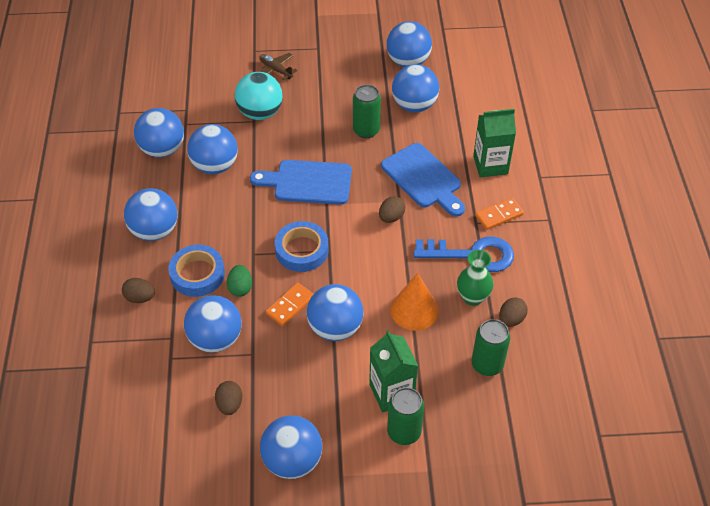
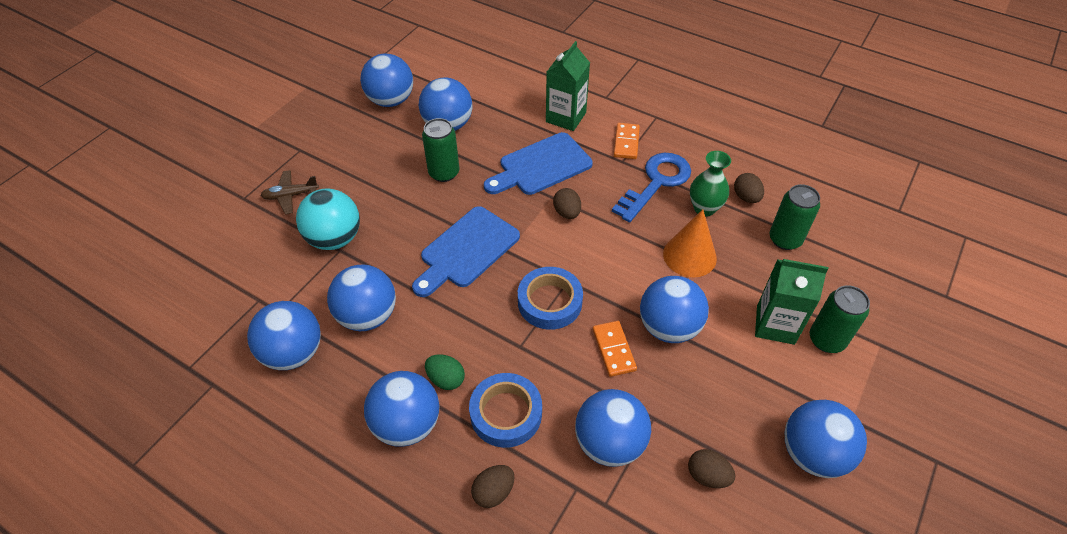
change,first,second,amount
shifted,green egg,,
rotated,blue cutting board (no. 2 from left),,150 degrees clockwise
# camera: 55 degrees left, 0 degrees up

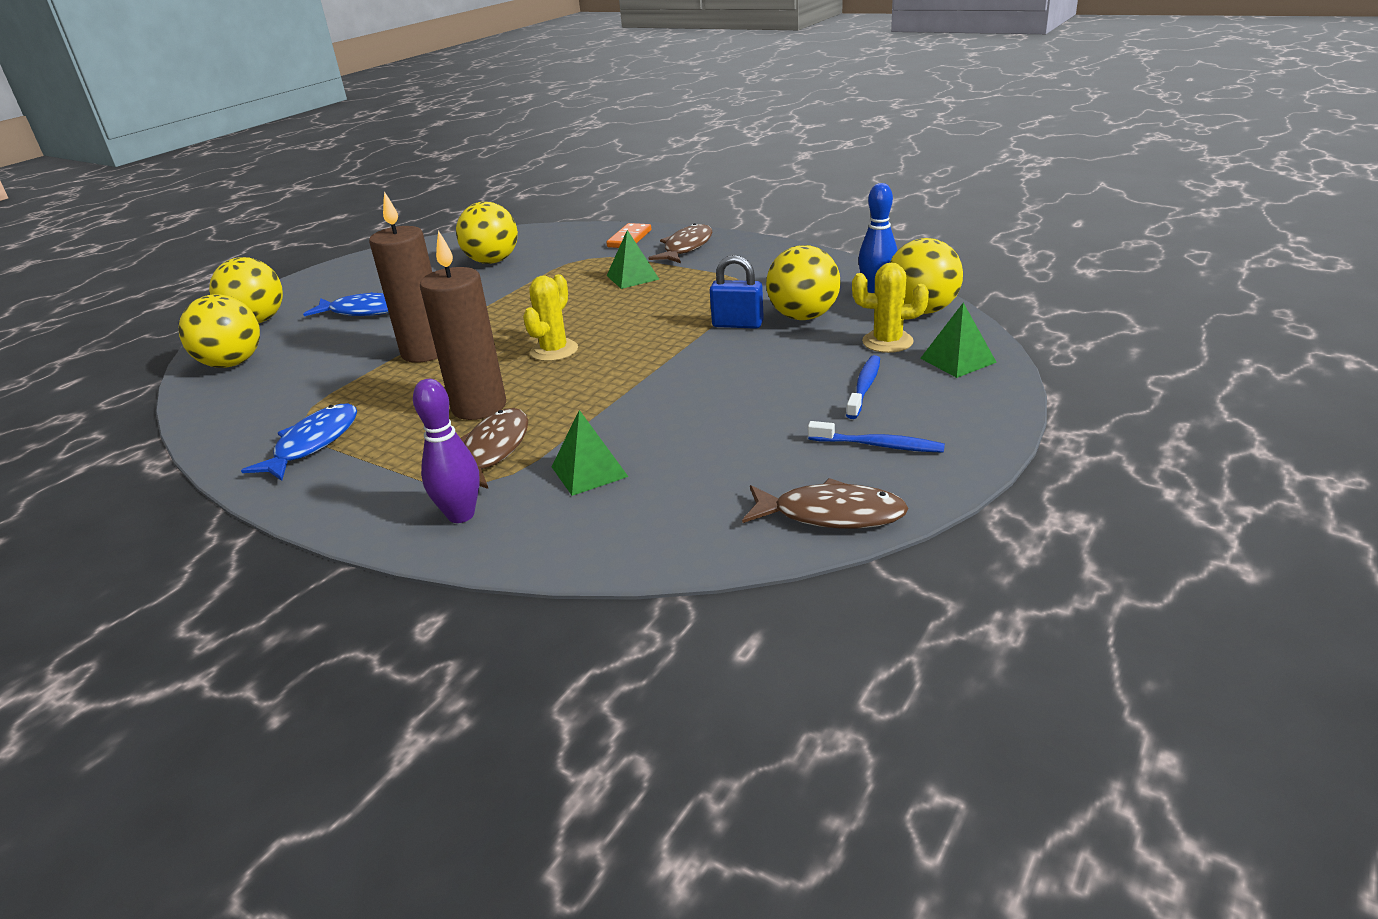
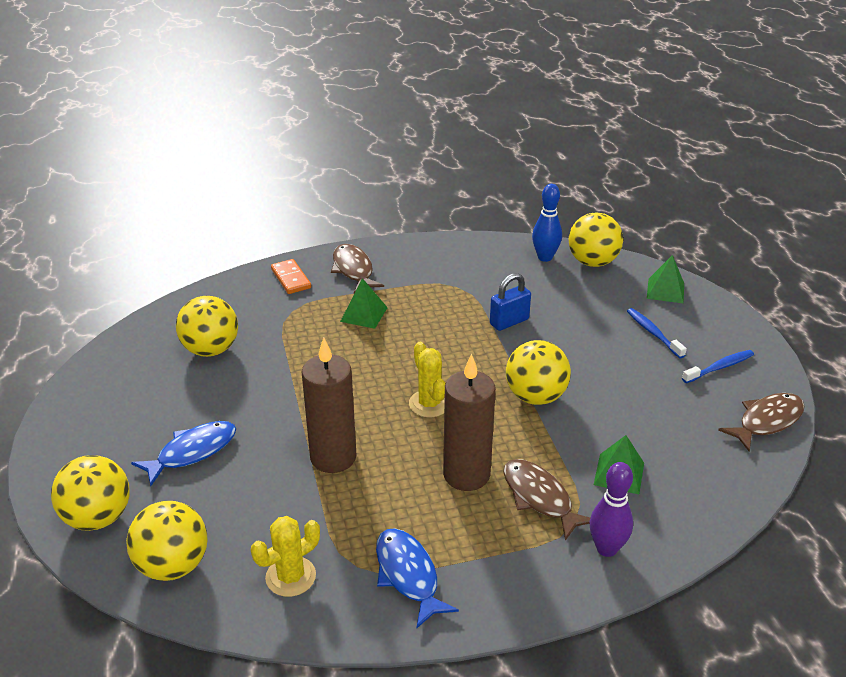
change,first,second,amount
shifted,yellow ball (no. 4 from left),,
shifted,yellow cactus (no. 2 from left in the first image),yellow cactus (no. 1 from left),
# camera: 50 degrees left, 5 degrees up

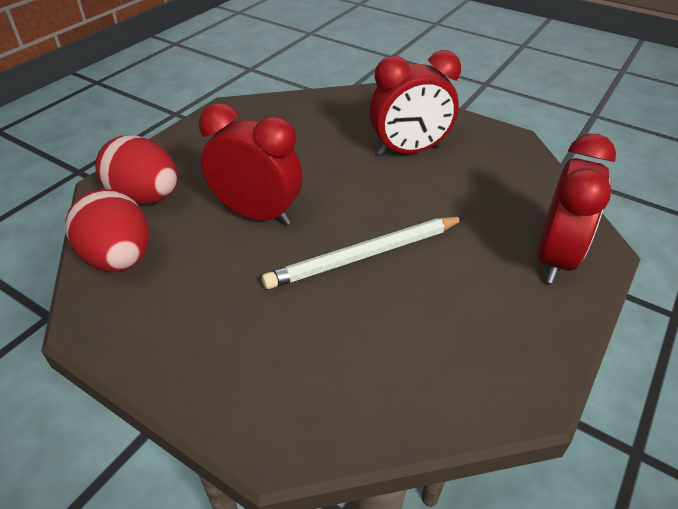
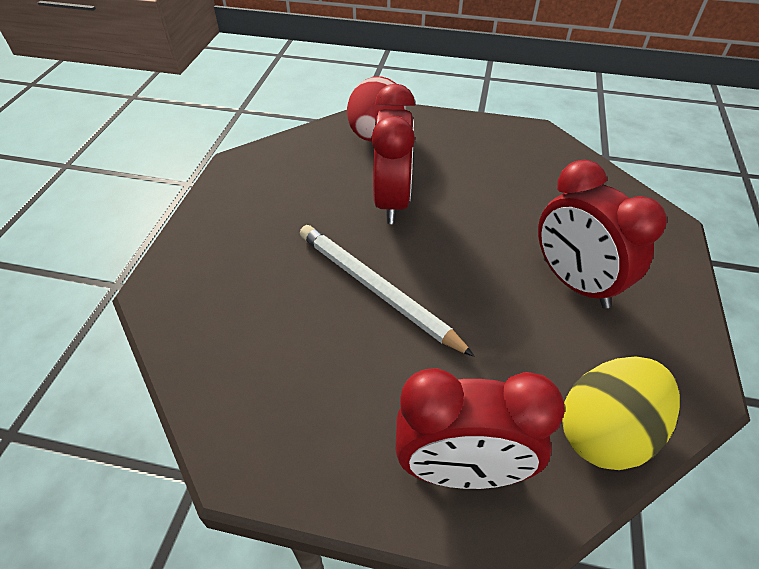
change,first,second,amount
gone,red egg (no. 1 from left),,
new,,yellow egg,
# camera: 70 degrees right, 5 degrees up

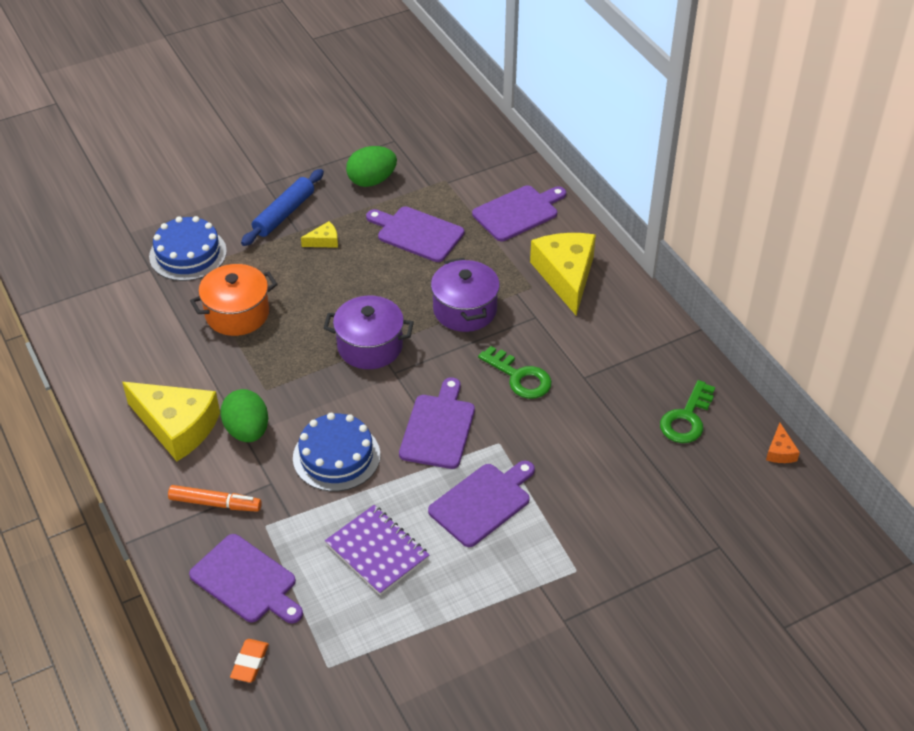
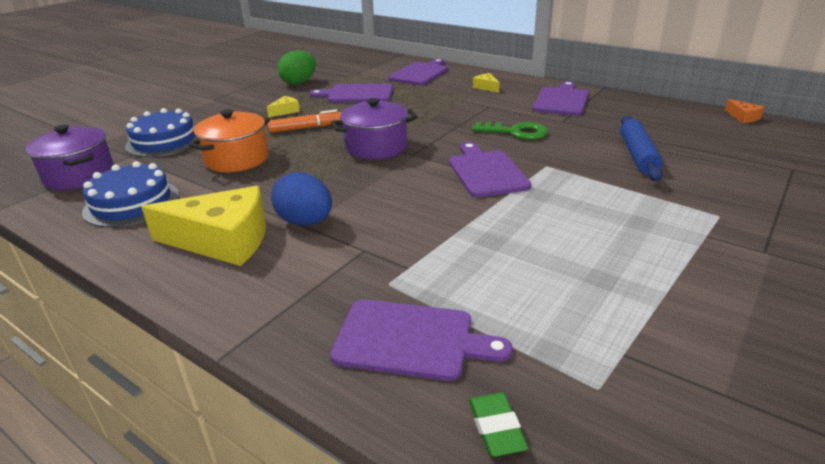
change,first,second,amount
shifted,orange marker,,
repainted,green egg (no. 1 from left),blue egg,
repainted,orange eraser,green eraser,
shifted,blue rolling pin,,
shifted,blue cake (no. 2 from left in the first image),blue cake (no. 1 from left),
gone,purple notebook,,
shifted,purple cutting board (no. 4 from left in the first image),purple cutting board (no. 5 from left),
shifted,purple pot (no. 2 from left in the first image),purple pot (no. 1 from left),
scaled,yellow cheese (no. 3 from left),,x0.43
gone,green key (no. 2 from left),,
# camera: 25 degrees left, 15 degrees down

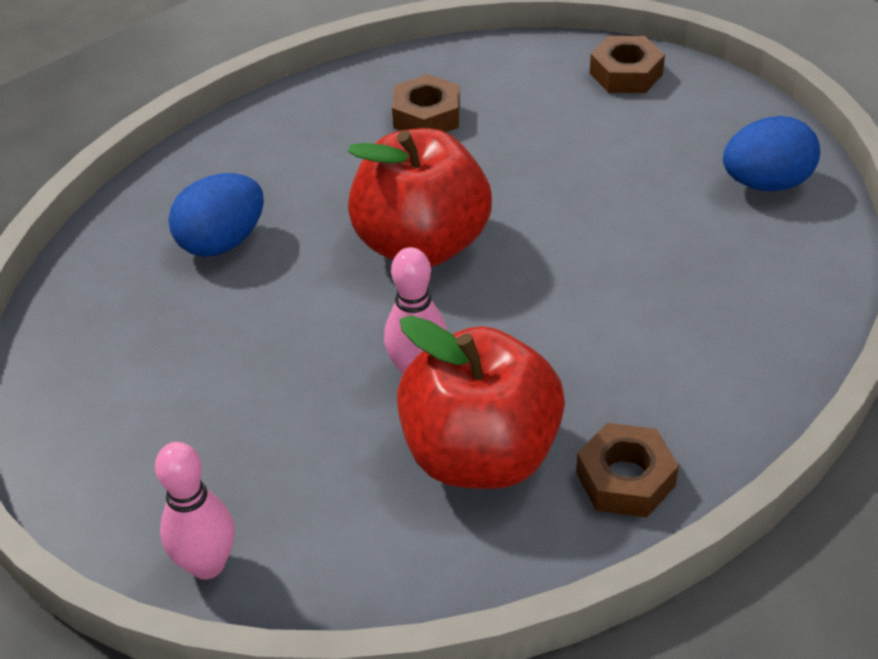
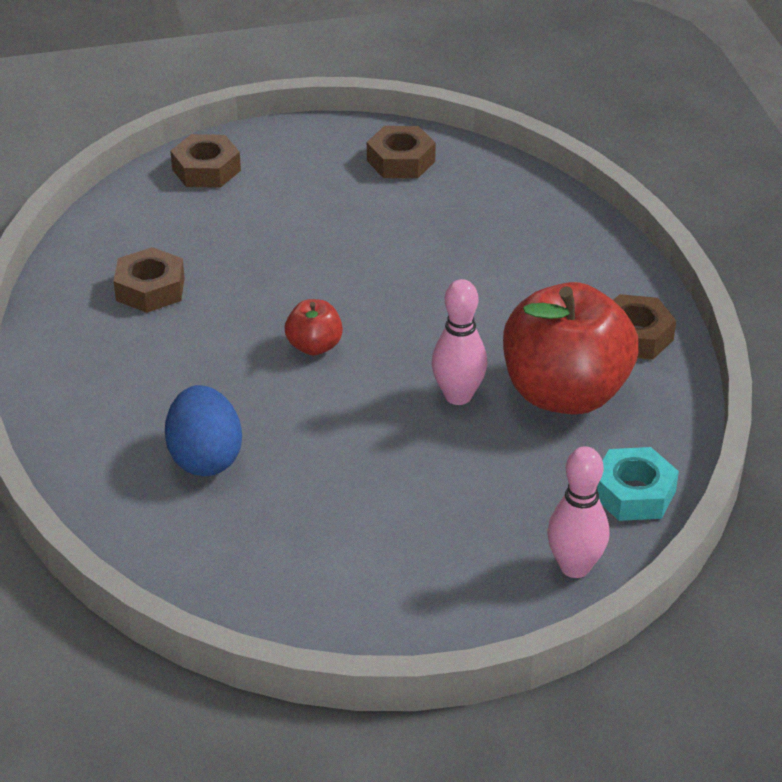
change,first,second,amount
scaled,red apple (no. 1 from left),,x0.44
swapped,blue egg (no. 2 from left),brown nut (no. 3 from left),
new,,turquoise nut,
# camera: 65 degrees left, 5 degrees down

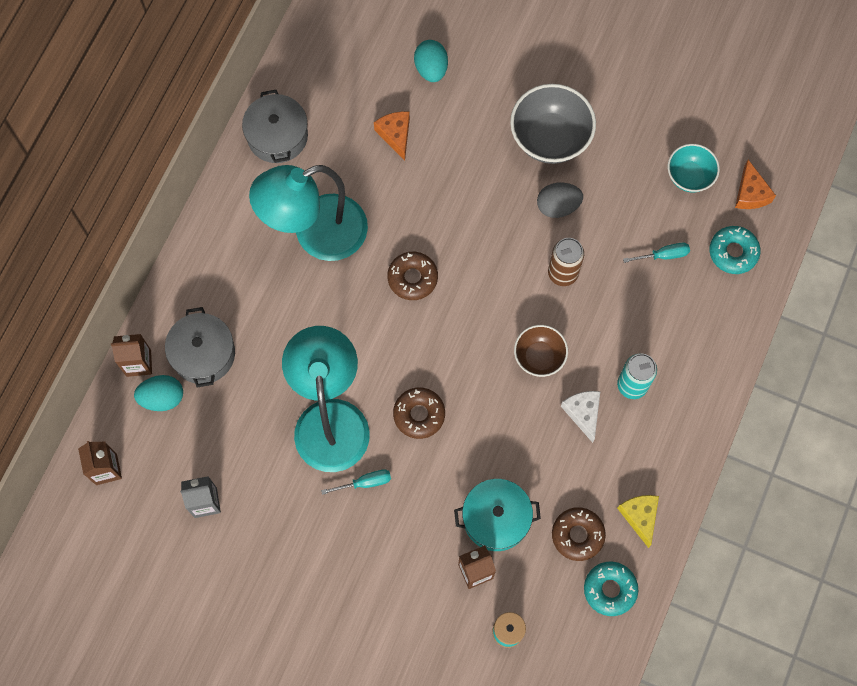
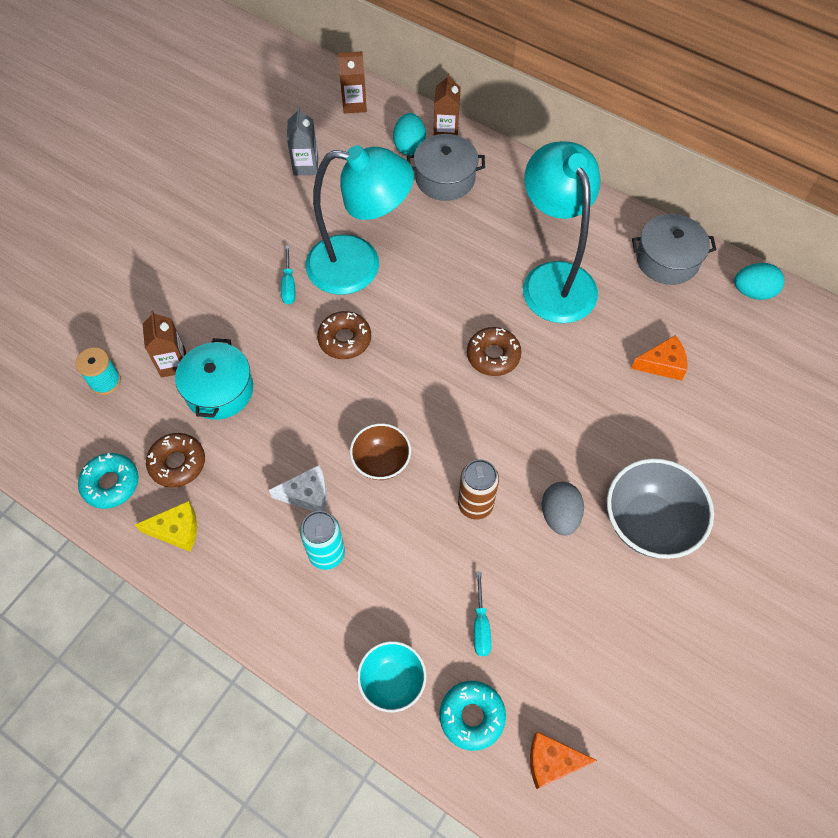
change,first,second,amount
shifted,turquoise egg (no. 2 from left),,
shifted,turquoise bowl,,
# camera: 100 degrees right, 10 degrees down

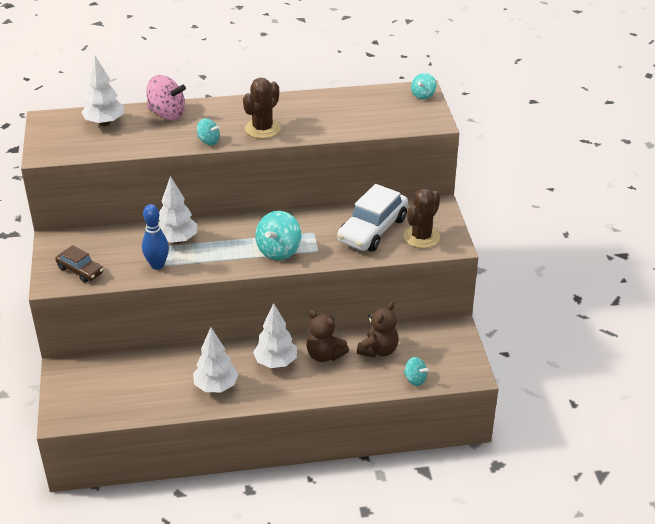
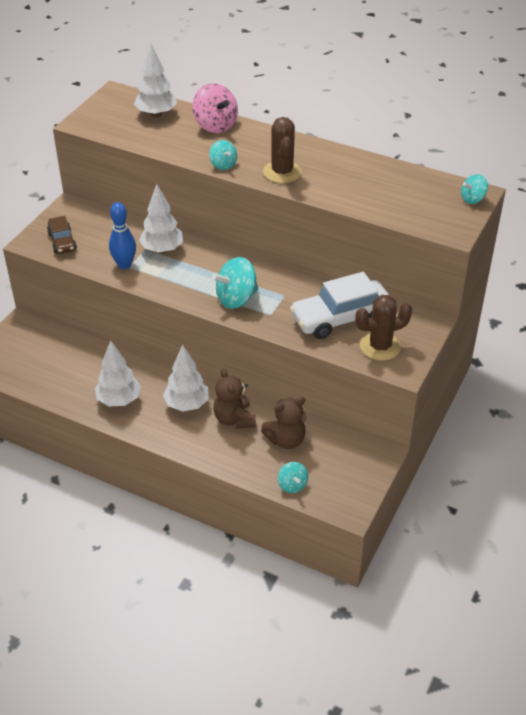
change,first,second,amount
rotated,brown cactus (no. 1 from left),,75 degrees counterclockwise
# camera: 35 degrees right, 5 degrees up

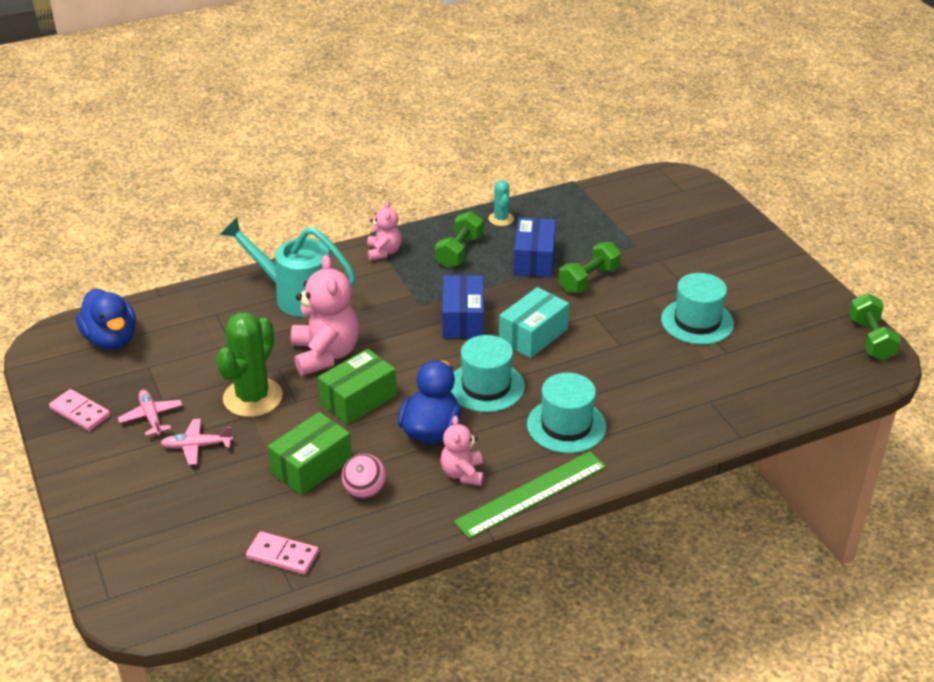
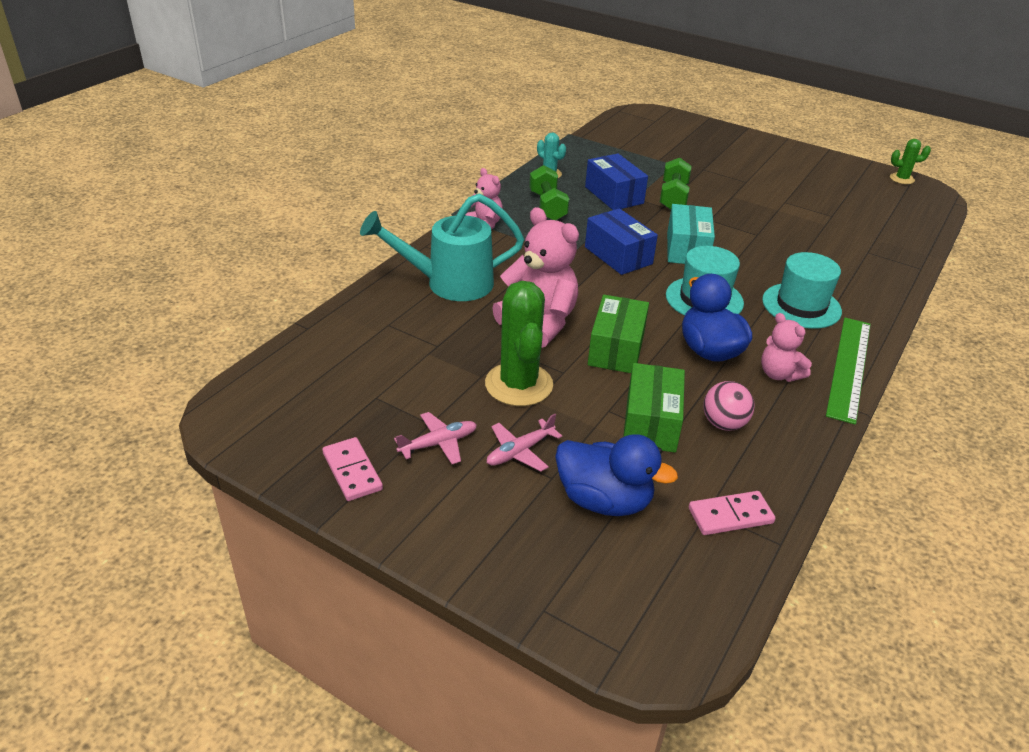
change,first,second,amount
rotated,pink domino (no. 1 from left),,60 degrees clockwise
shifted,blue duck (no. 1 from left),,
rotated,pink plane (no. 1 from left),,120 degrees clockwise
gone,turquoise hat (no. 3 from left),,
swapped,green dumbbell (no. 3 from left),green cactus (no. 2 from left),
# camera: 35 degrees left, 0 degrees up

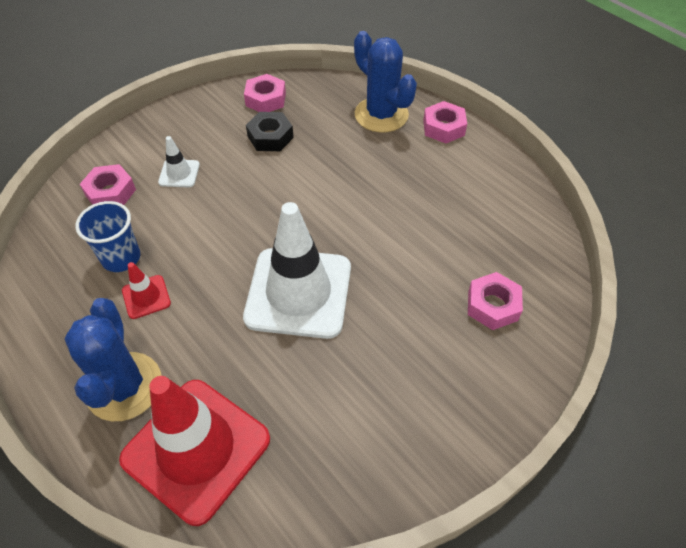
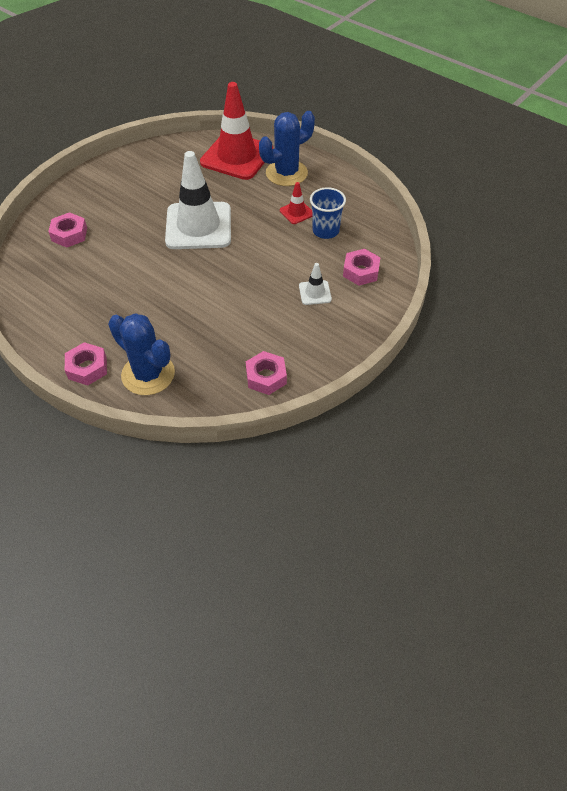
change,first,second,amount
rotated,blue cactus (no. 1 from left in the first image),blue cactus (no. 2 from left),75 degrees clockwise
gone,black nut,,
# camera: 170 degrees right, 0 degrees up

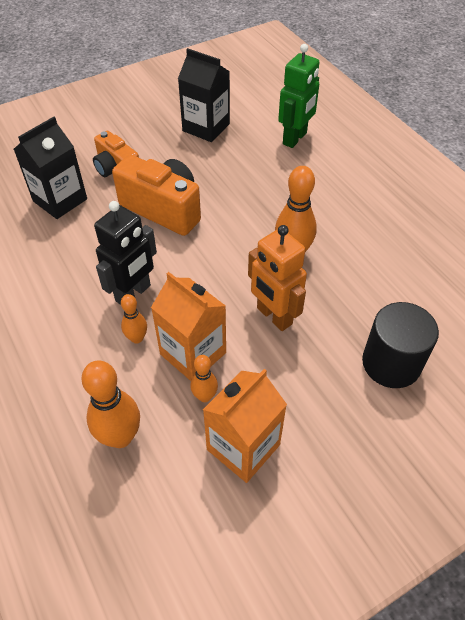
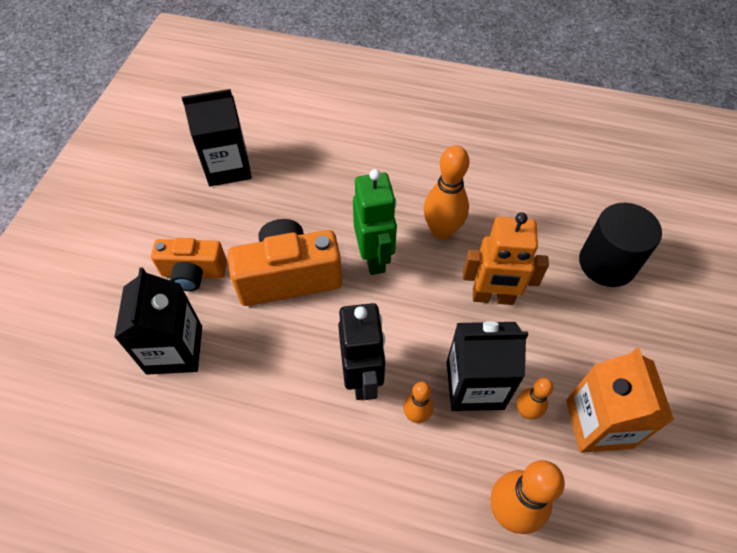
change,first,second,amount
repainted,orange carton (no. 1 from left),black carton (no. 3 from left),
shifted,green robot,,
# camera: 45 degrees left, 5 degrees up

